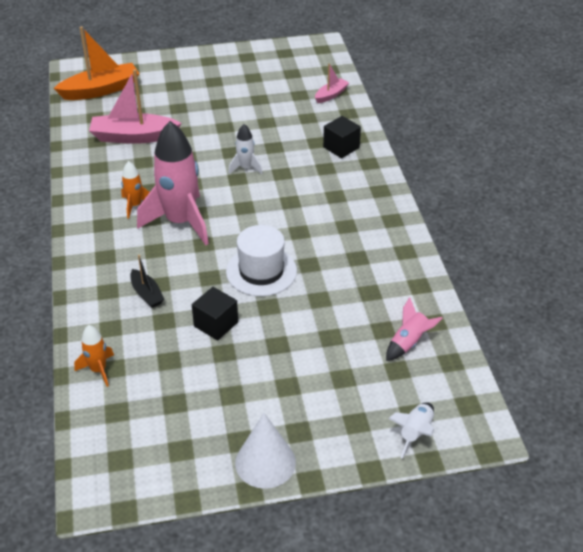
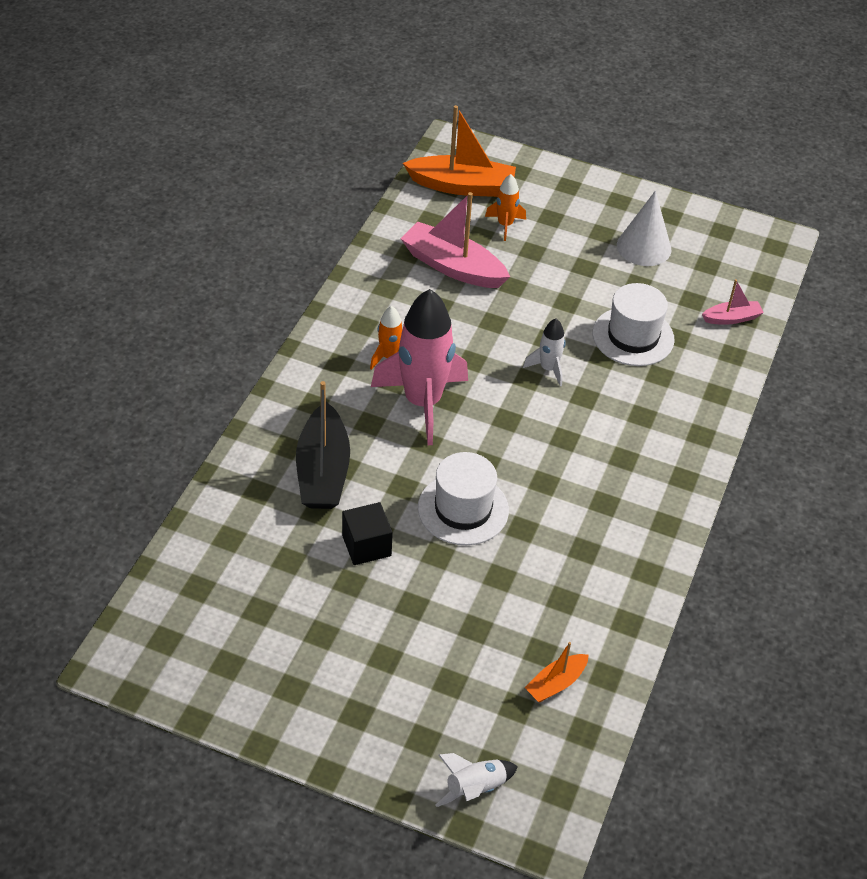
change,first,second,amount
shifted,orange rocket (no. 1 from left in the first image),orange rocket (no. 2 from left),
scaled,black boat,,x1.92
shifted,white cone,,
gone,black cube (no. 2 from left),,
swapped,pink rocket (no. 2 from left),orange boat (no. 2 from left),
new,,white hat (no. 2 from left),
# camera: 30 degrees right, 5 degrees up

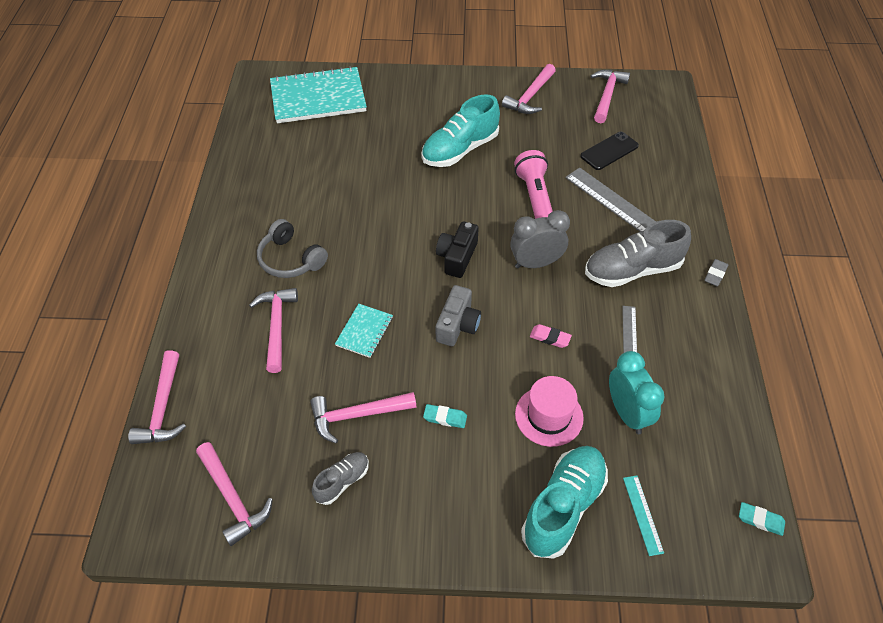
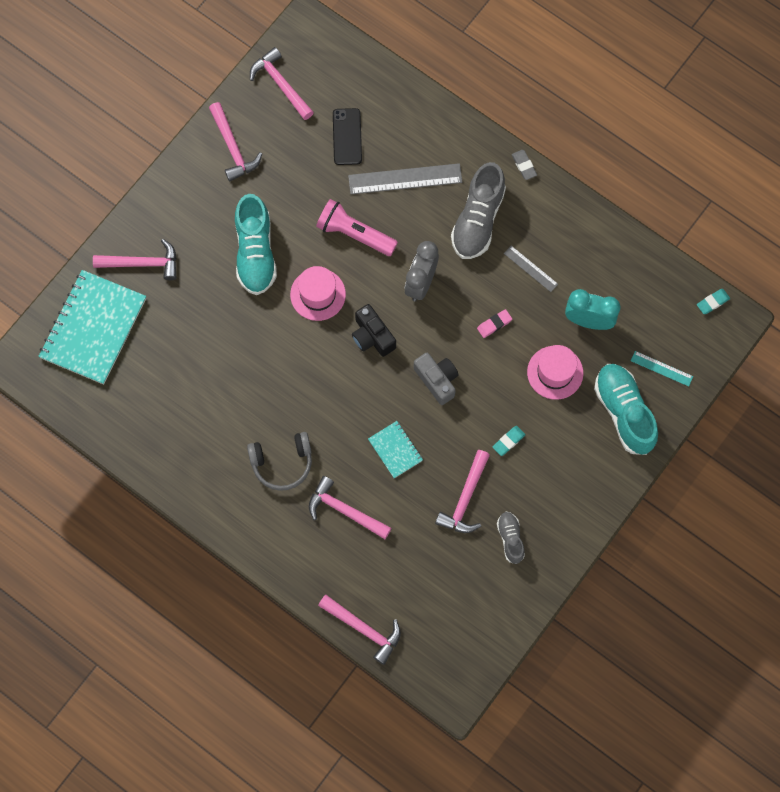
change,first,second,amount
shifted,pink hammer (no. 2 from left in the first image),pink hammer (no. 1 from left),
new,,pink hat (no. 1 from left),
# camera: 55 degrees left, 20 degrees up

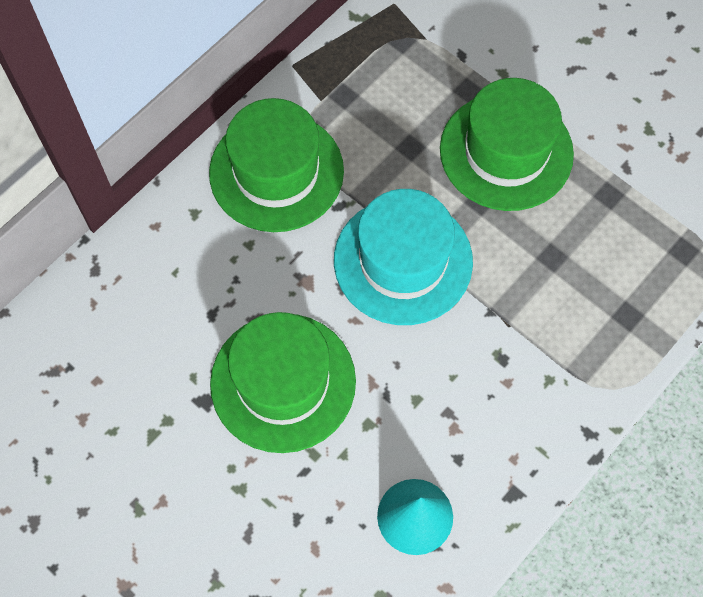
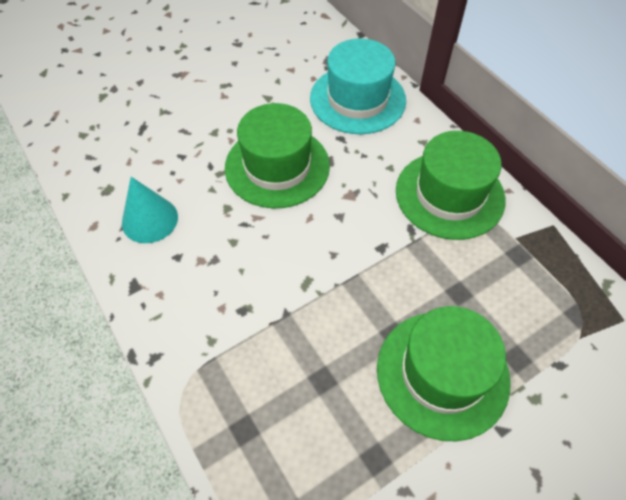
change,first,second,amount
shifted,turquoise hat,,
# camera: 105 degrees right, 10 degrees down

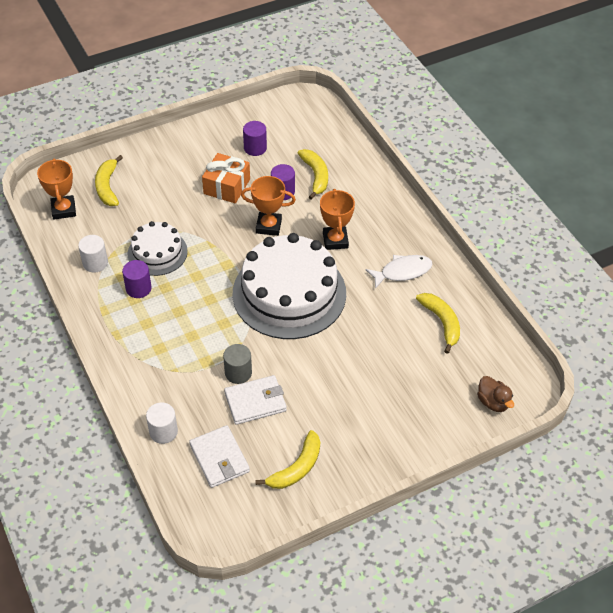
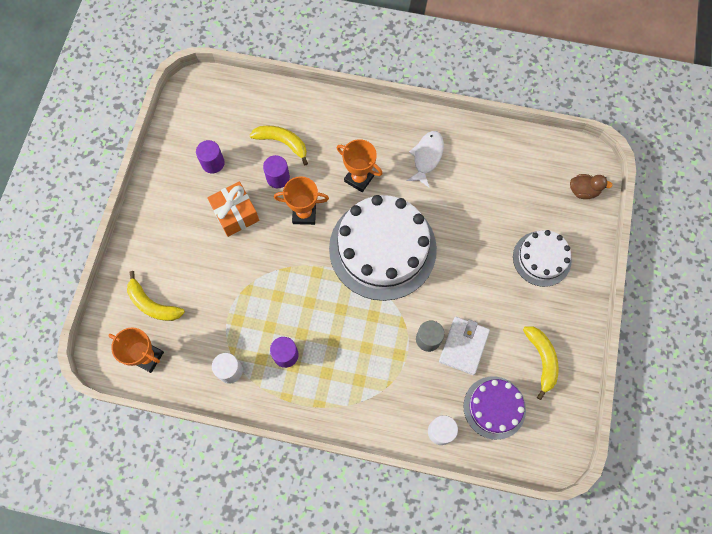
change,first,second,amount
shifted,white cake (no. 1 from left in the first image),white cake (no. 2 from left),
swapped,white wallet (no. 1 from left),purple cake,
rotated,orange trophy (no. 2 from left),,45 degrees clockwise
gone,yellow banana (no. 4 from left),,
# camera: 50 degrees left, 20 degrees up

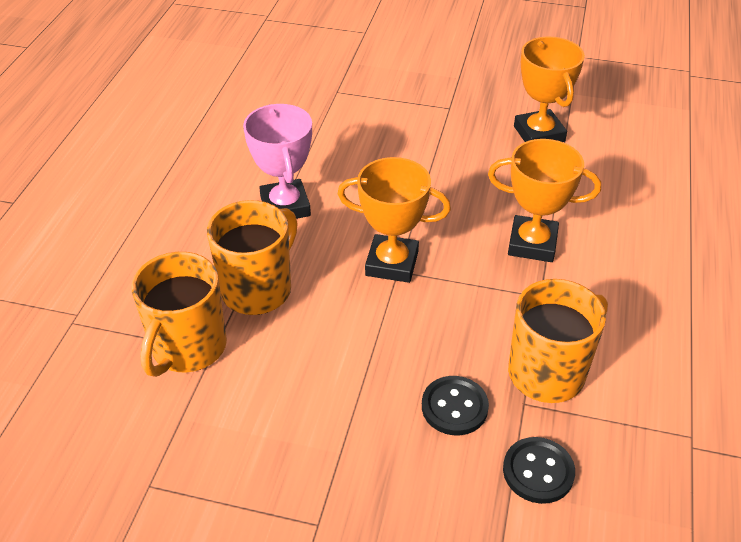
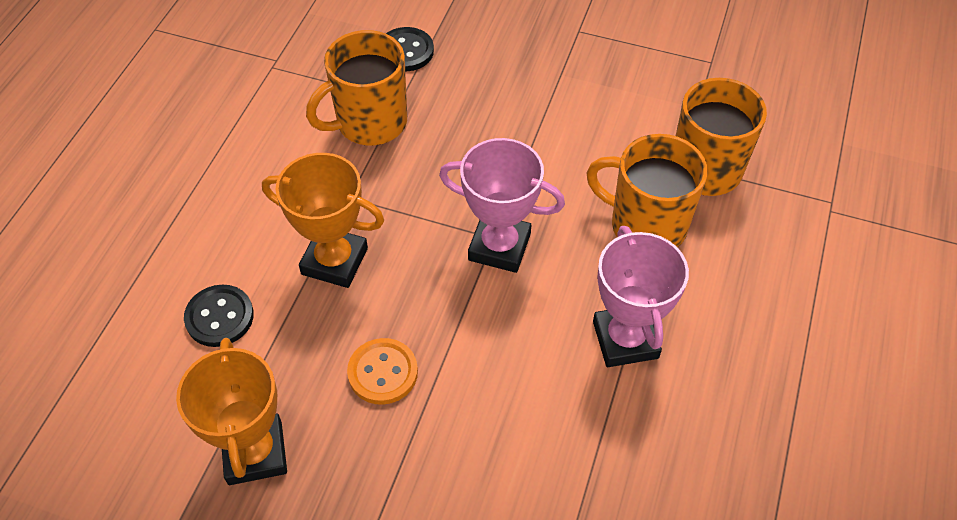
change,first,second,amount
rotated,orange mug (no. 2 from left),,75 degrees clockwise
repainted,orange trophy (no. 1 from left),pink trophy (no. 1 from left),
shifted,black button (no. 1 from left),,
new,,orange button,
# camera: 175 degrees left, 10 degrees up

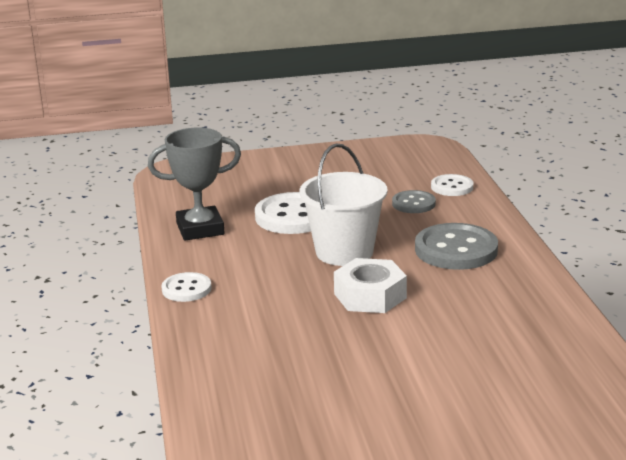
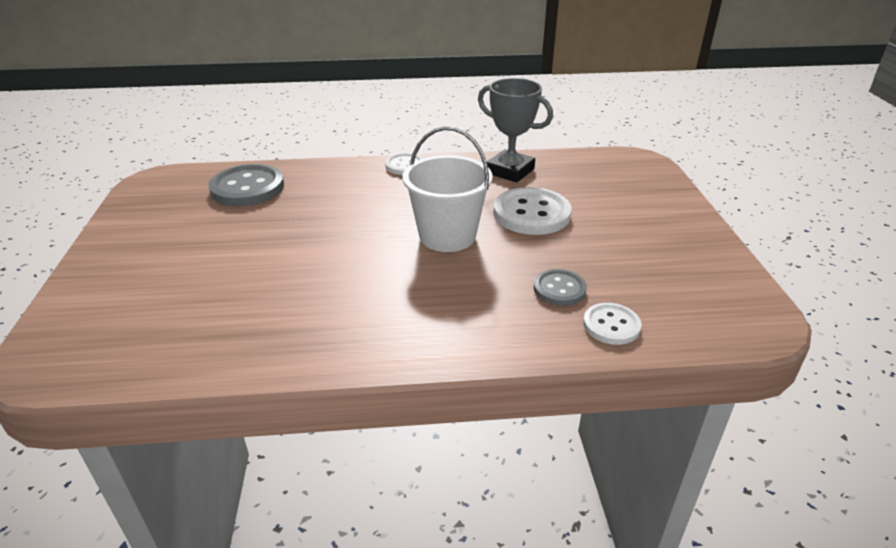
change,first,second,amount
rotated,grey trophy,,45 degrees counterclockwise
gone,white nut,,
shifted,grey button (no. 2 from left in the first image),grey button (no. 1 from left),
# camera: 95 degrees right, 10 degrees up

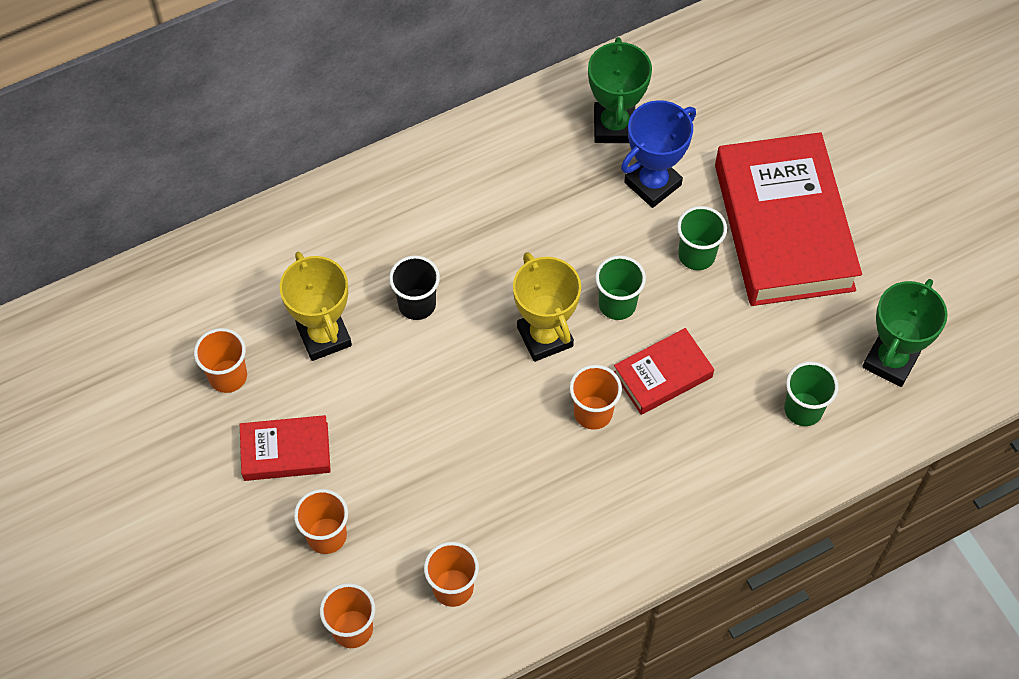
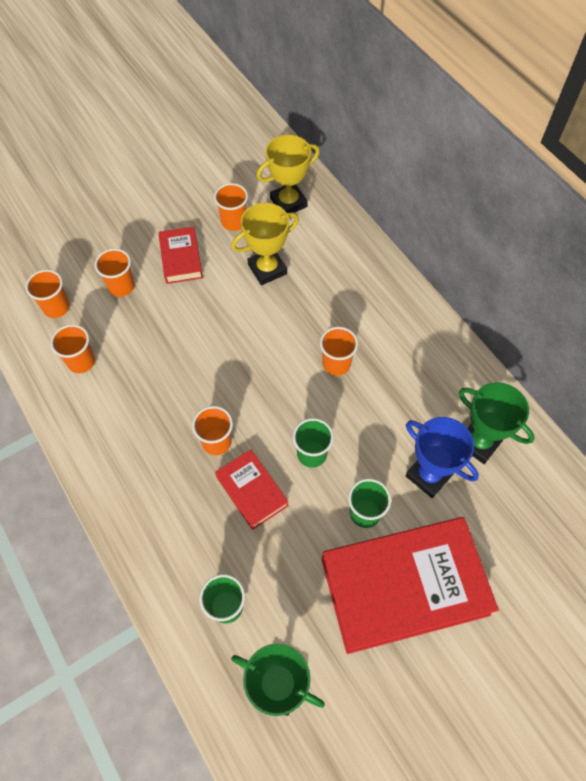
change,first,second,amount
gone,black cup,,
shifted,yellow trophy (no. 2 from left),,
rotated,green trophy (no. 1 from left in the first image),green trophy (no. 2 from left),45 degrees clockwise
new,,orange cup (no. 6 from left),
# camera: 85 degrees right, 0 degrees up

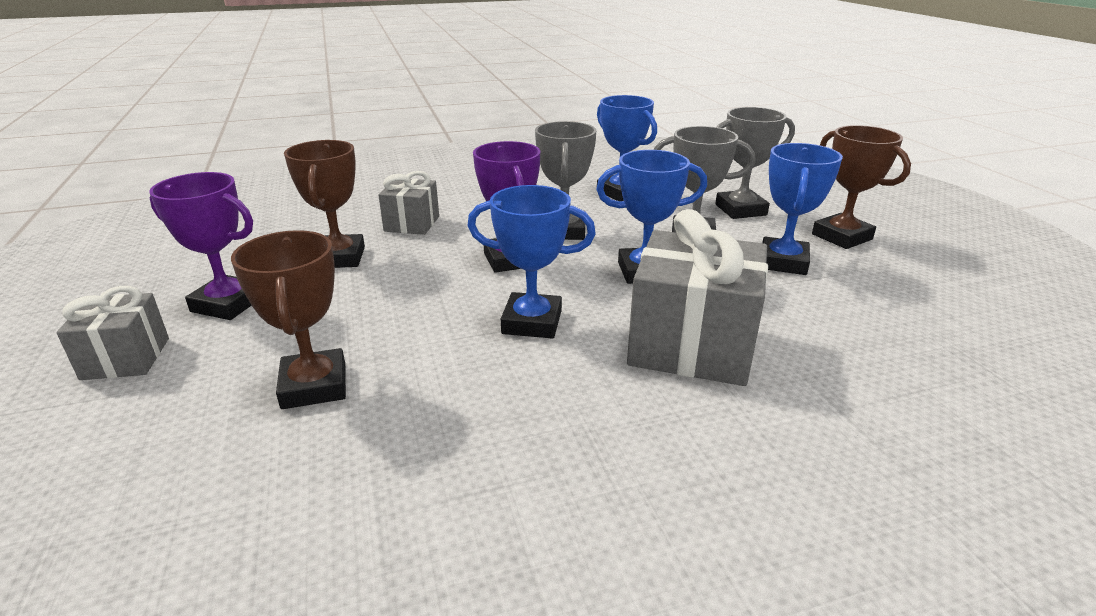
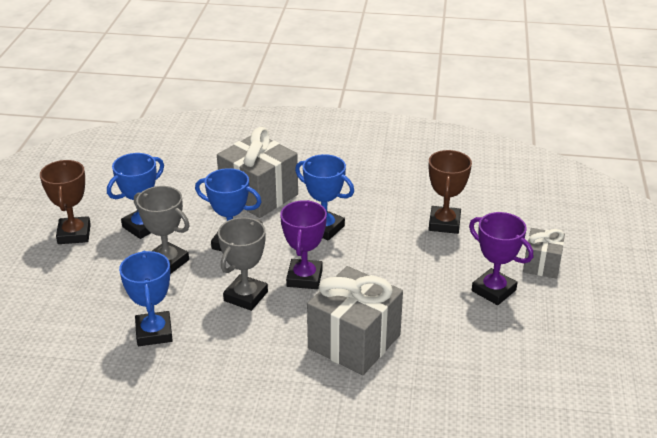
change,first,second,amount
gone,brown trophy (no. 2 from left),,
scaled,grey gift (no. 2 from left),,x1.79
gone,grey trophy (no. 3 from left),,
# camera: 155 degrees left, 5 degrees up

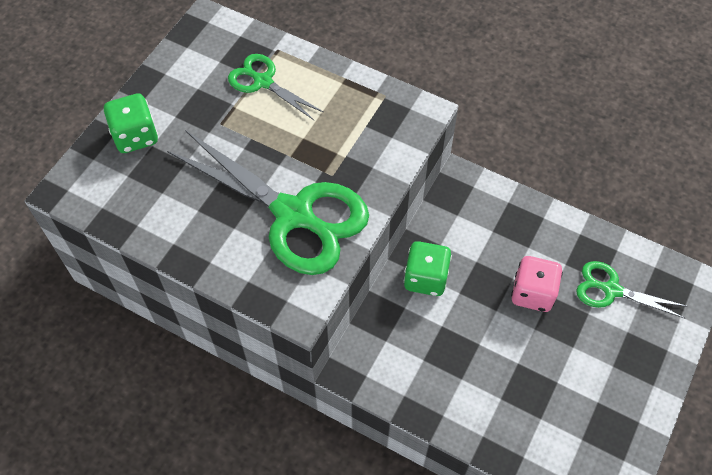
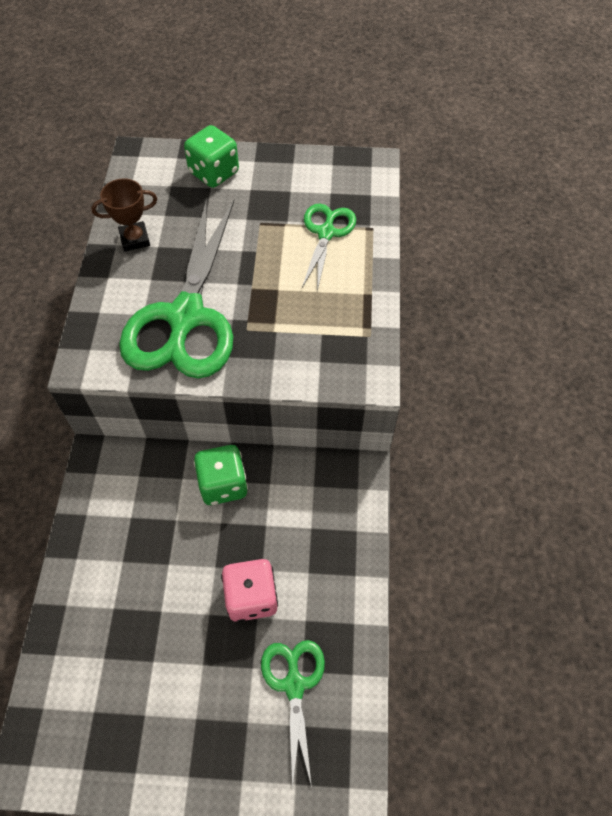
change,first,second,amount
new,,brown trophy,
# camera: 65 degrees right, 0 degrees up

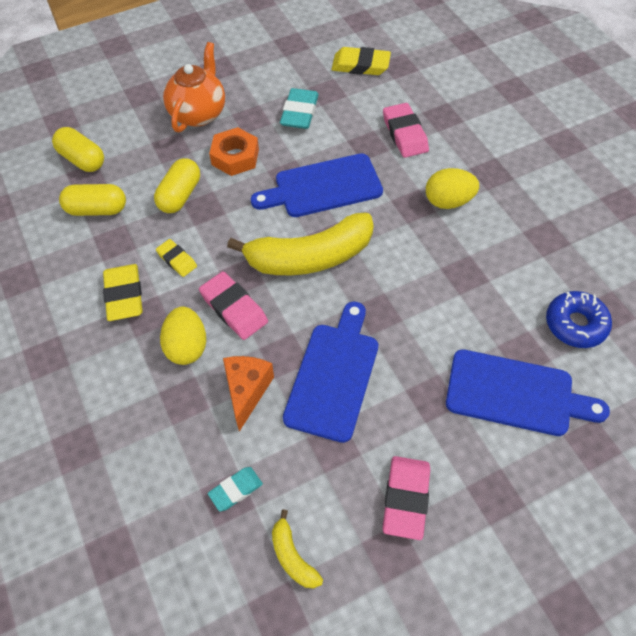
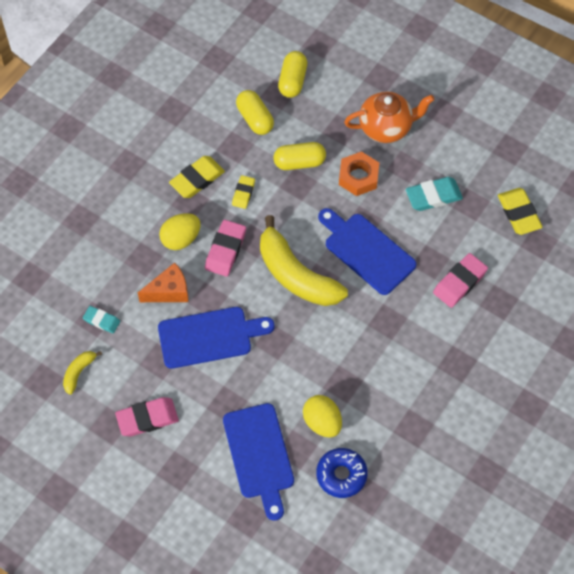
change,first,second,amount
shifted,yellow egg (no. 2 from left),,
# camera: 60 degrees right, 5 degrees up

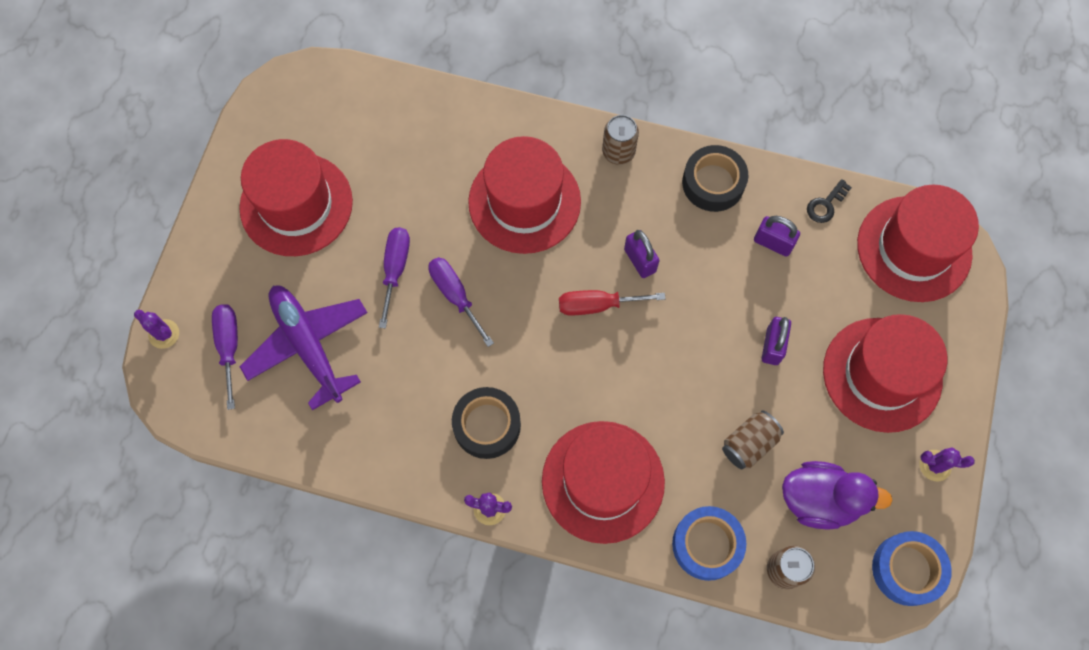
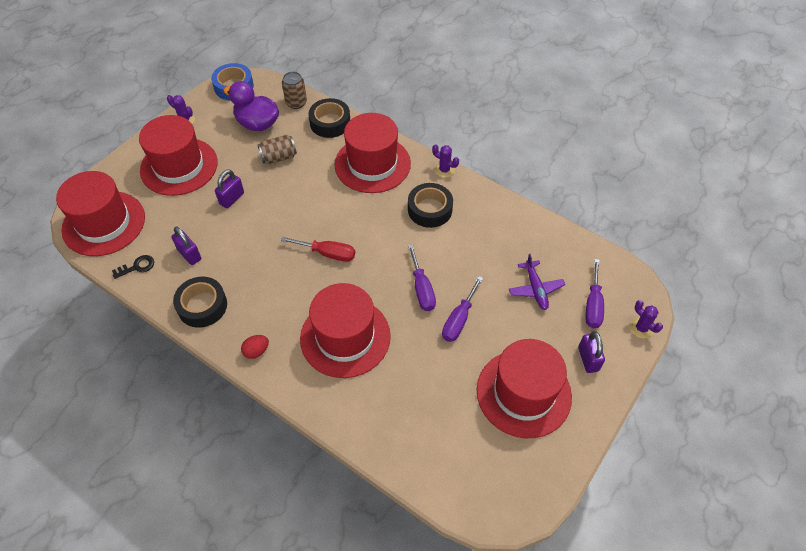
change,first,second,amount
scaled,purple plane,,x0.58
swapped,brown can (no. 1 from left),red egg,
shifted,purple padlock (no. 1 from left in the first image),purple padlock (no. 3 from left),
repainted,blue tape (no. 1 from left),black tape (no. 2 from left),
# camera: 160 degrees left, 15 degrees down

